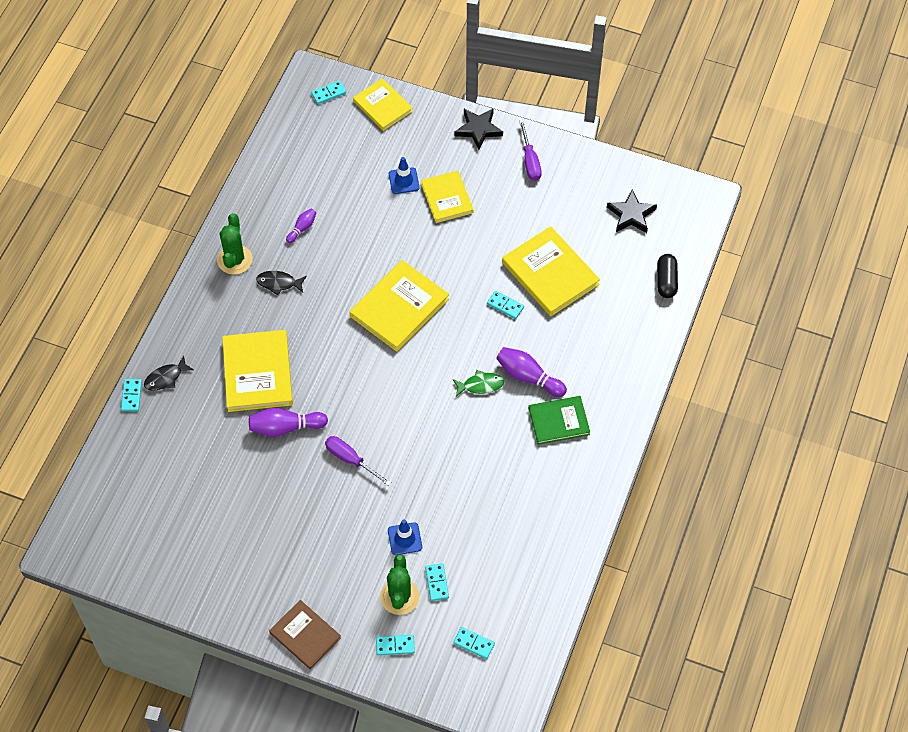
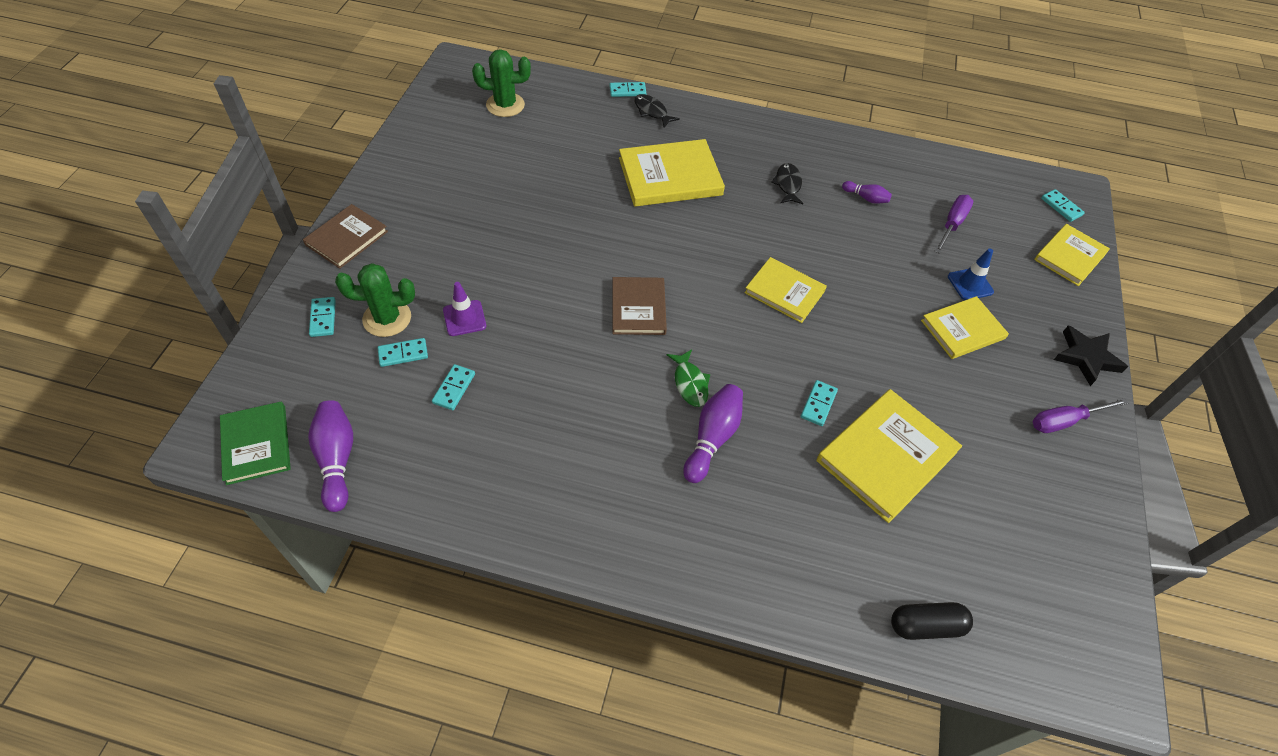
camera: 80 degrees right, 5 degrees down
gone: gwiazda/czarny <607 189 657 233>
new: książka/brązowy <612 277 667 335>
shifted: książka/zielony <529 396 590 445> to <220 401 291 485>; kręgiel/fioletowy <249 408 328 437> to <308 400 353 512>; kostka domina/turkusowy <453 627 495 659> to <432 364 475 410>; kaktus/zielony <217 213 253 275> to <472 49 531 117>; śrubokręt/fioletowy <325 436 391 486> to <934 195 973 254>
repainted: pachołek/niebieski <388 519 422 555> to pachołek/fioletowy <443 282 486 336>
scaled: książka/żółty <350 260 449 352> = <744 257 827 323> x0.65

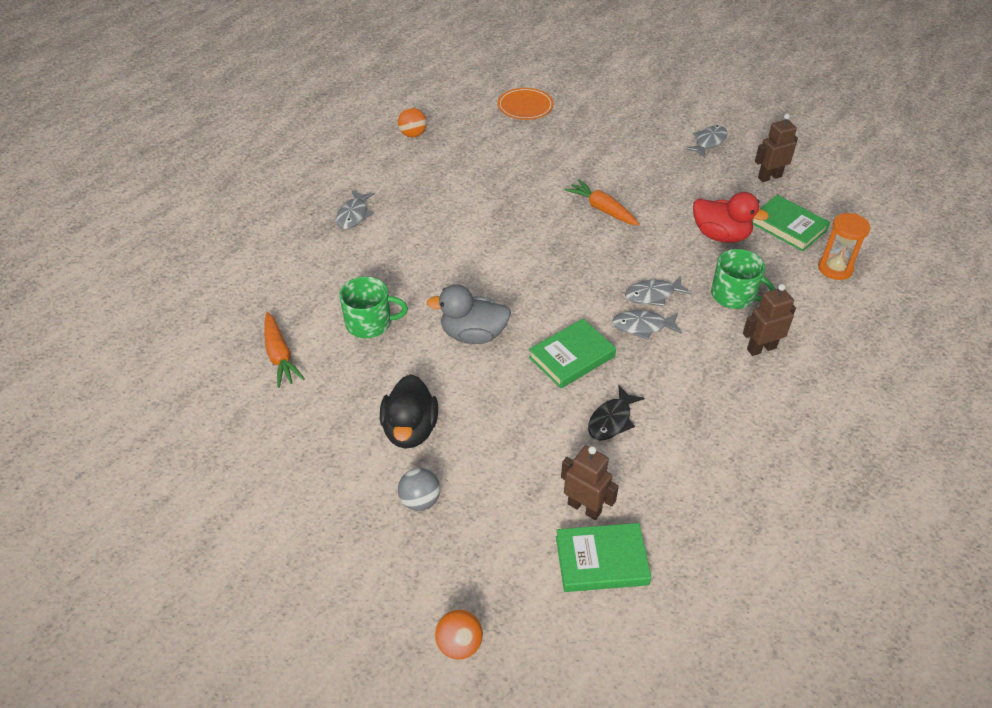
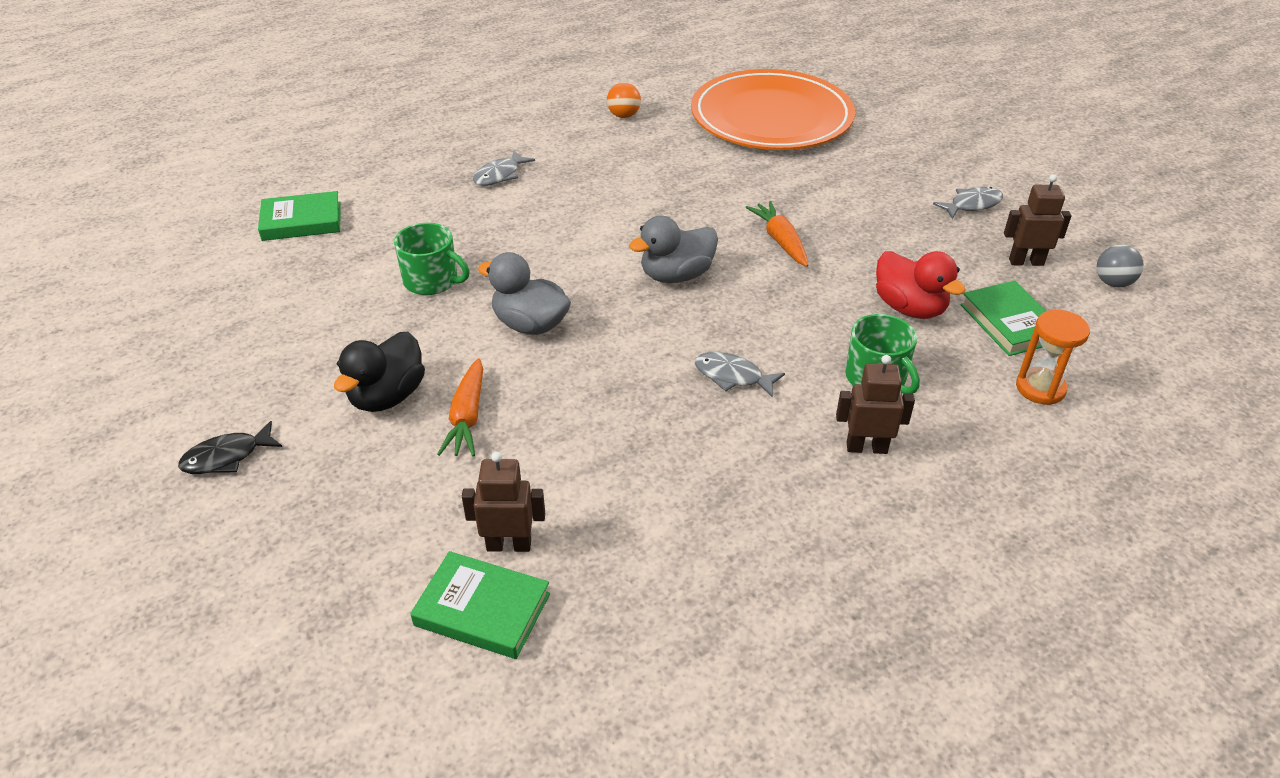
camera: 25 degrees right, 5 degrees down
gone: piłka/pomarańczowy <435 609 483 659>; ryba/szary <625 276 692 307>
new: kaczka/szary <629 216 718 283>
shifted: ryba/czarny <588 385 645 440> to <178 421 282 474>; książka/zielony <529 319 616 388> to <258 191 341 241>; marchewka/pomarańczowy <264 312 305 388> to <437 358 483 456>; piłka/szary <398 468 440 511> to <1097 245 1144 288>
rotated: robot/brązowy <561 446 619 520> = <462 452 545 552> 60 degrees counterclockwise
scaled: talerz/pomarańczowy <498 88 554 120> = <691 69 855 150> x2.34

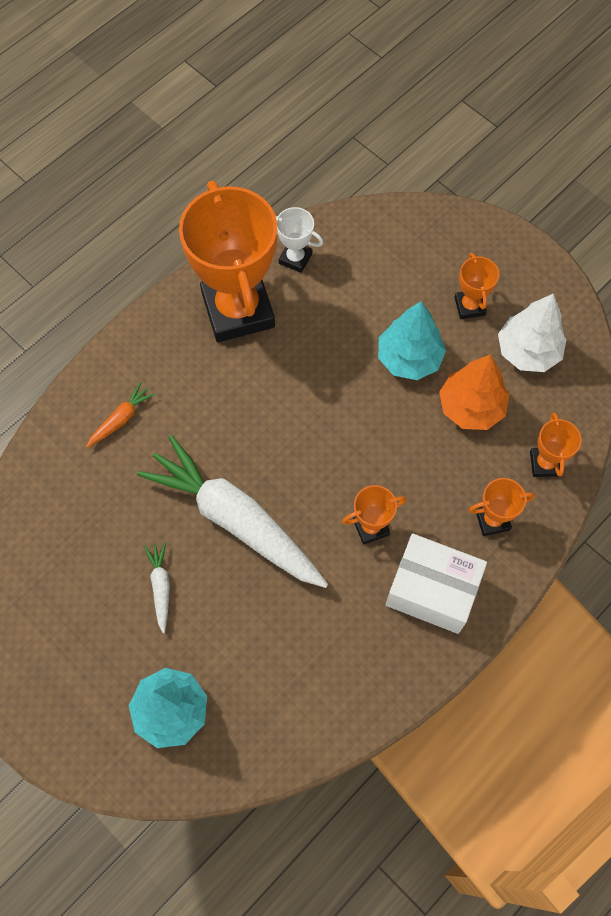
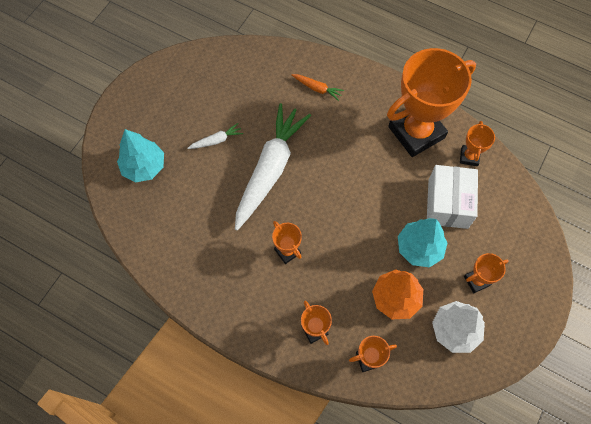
camera: 75 degrees right, 0 degrees up
shifted: pudełko/biały <386 533 487 634> to <427 165 478 229>
repainted: puchar/biały <276 207 323 273> to puchar/pomarańczowy <460 121 495 166>

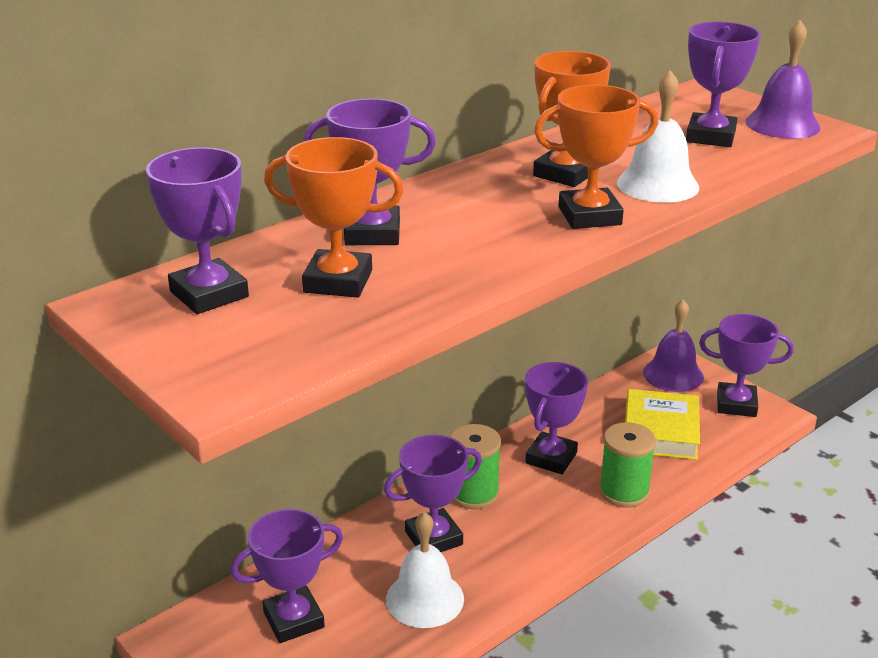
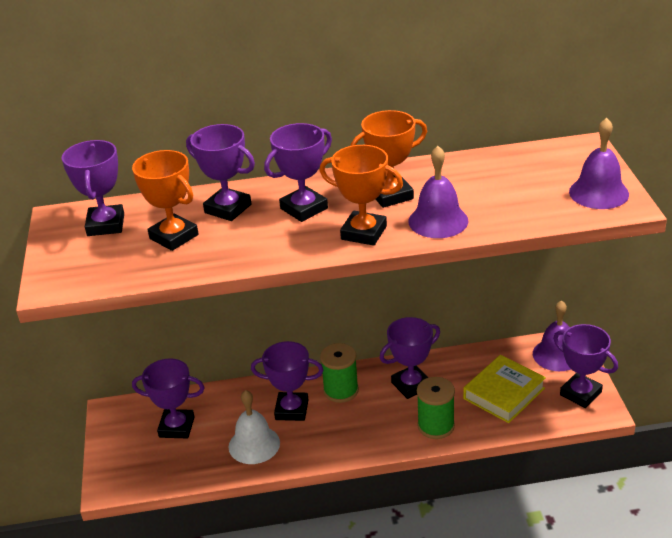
camera: 35 degrees right, 5 degrees up
shifted: puchar/fioletowy <686 22 761 147> to <264 123 332 222>
repainted: dzwonek/biały <617 70 699 203> to dzwonek/fioletowy <408 146 468 238>

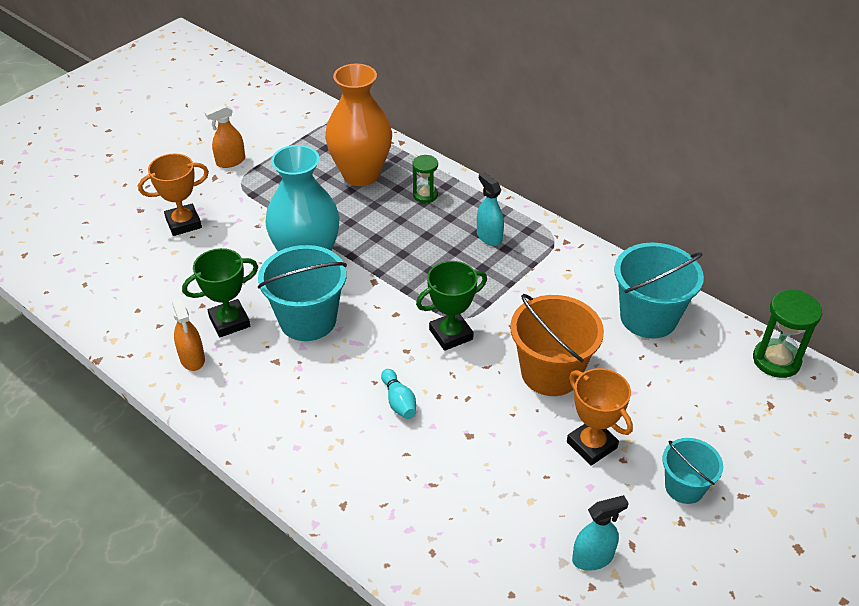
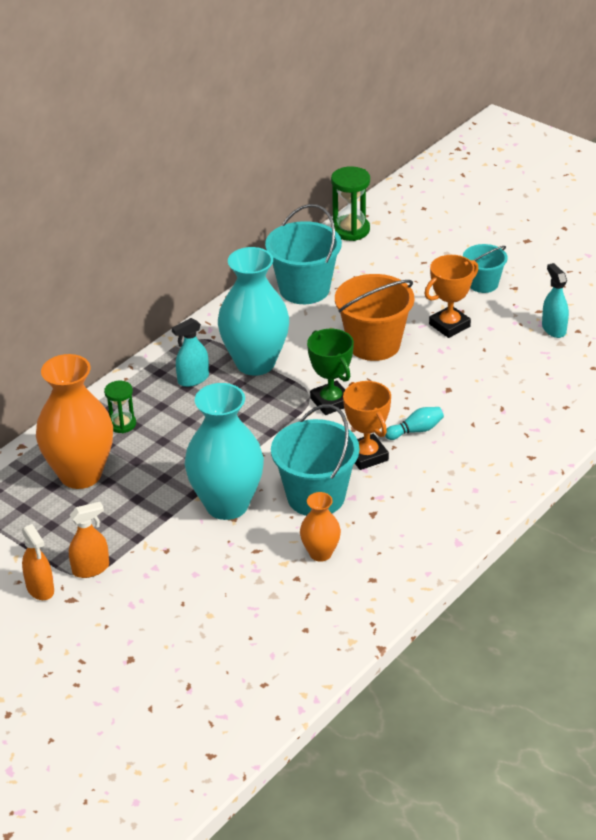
camera: 90 degrees left, 5 degrees down
new: wazon/turkusowy <218 247 289 376>
shifted: spryskiwacz/pomarańczowy <172 298 205 371> to <69 502 109 578>; puchar/pomarańczowy <138 154 209 236> to <343 381 391 470>
swapped: puchar/zielony <182 248 258 337> to wazon/pomarańczowy <300 492 341 562>

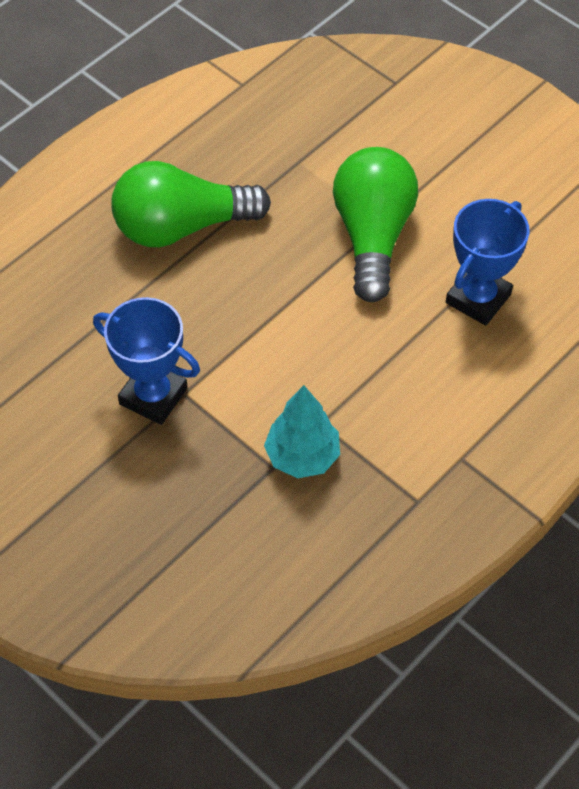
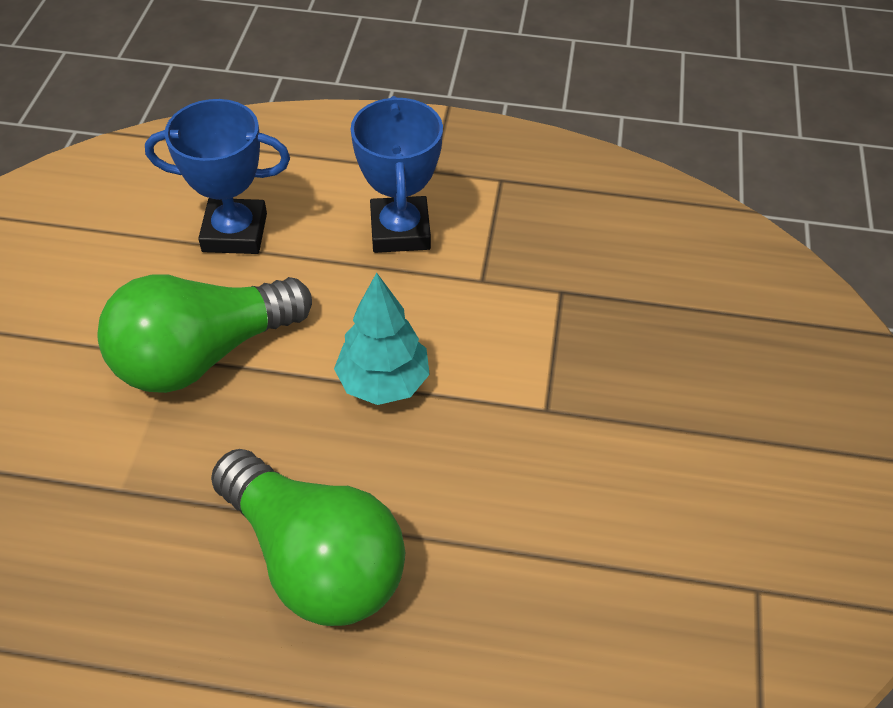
camera: 125 degrees left, 5 degrees down
shifted: drzewko/turkusowy <264 385 340 478> to <334 273 430 405>; puchar/niebieski <93 297 200 425> to <351 96 443 253>

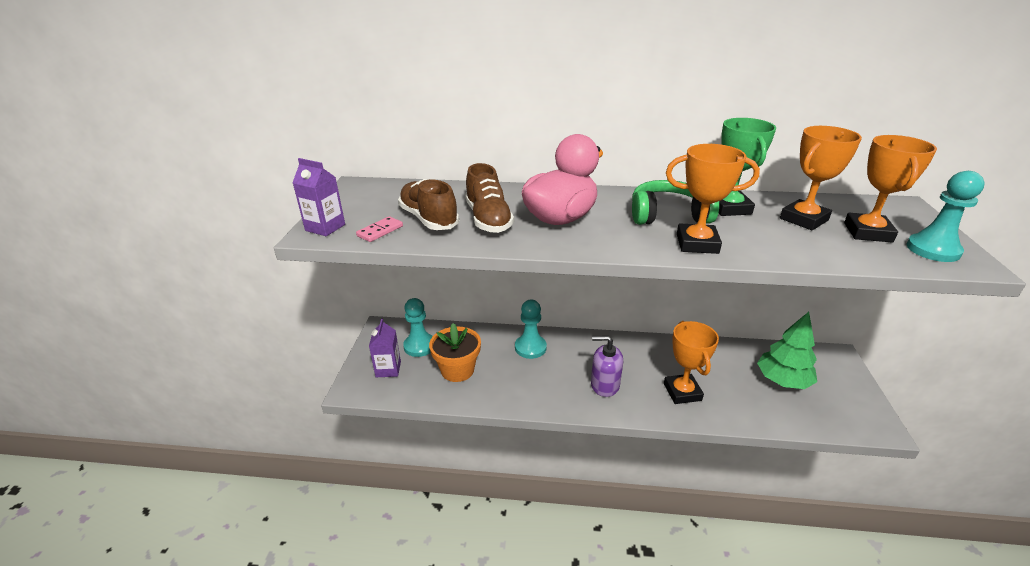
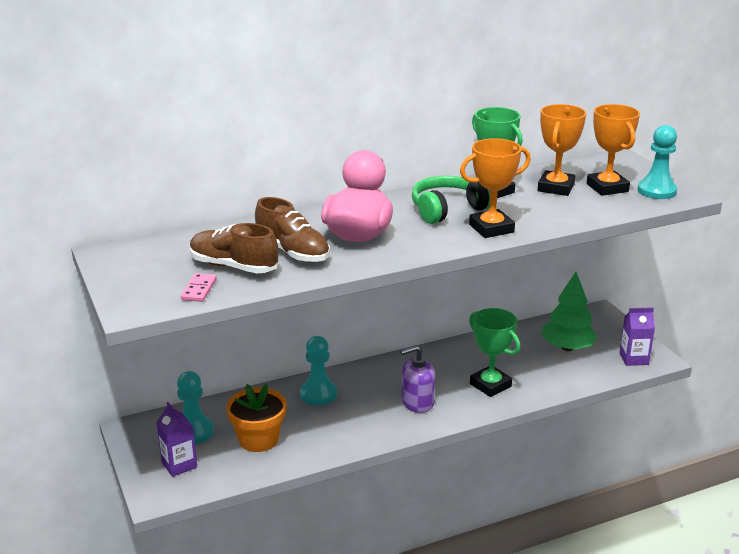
camera: 30 degrees left, 5 degrees down
shifted: karton mleka/fioletowy <292 158 345 236> to <619 307 655 366>
repainted: puchar/pomarańczowy <664 321 719 404> to puchar/zielony <469 308 520 397>

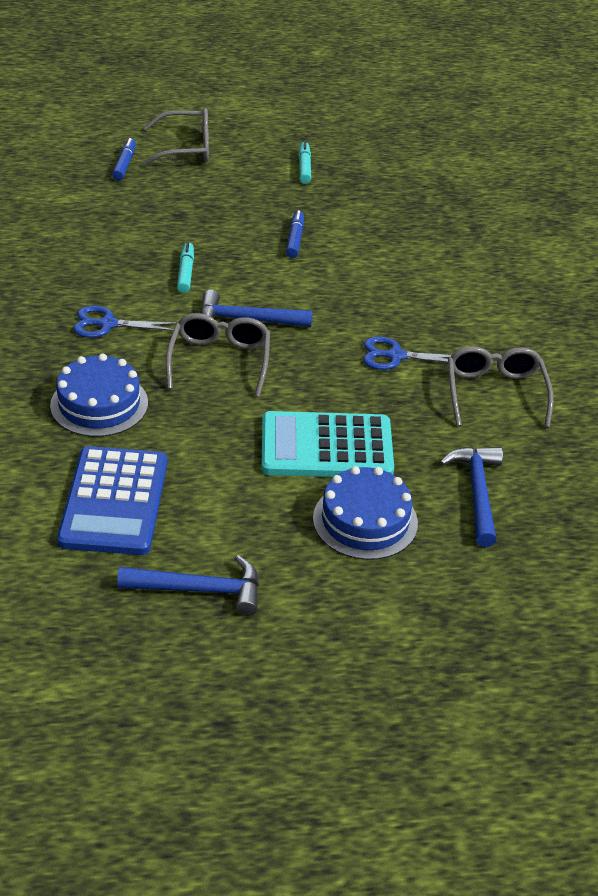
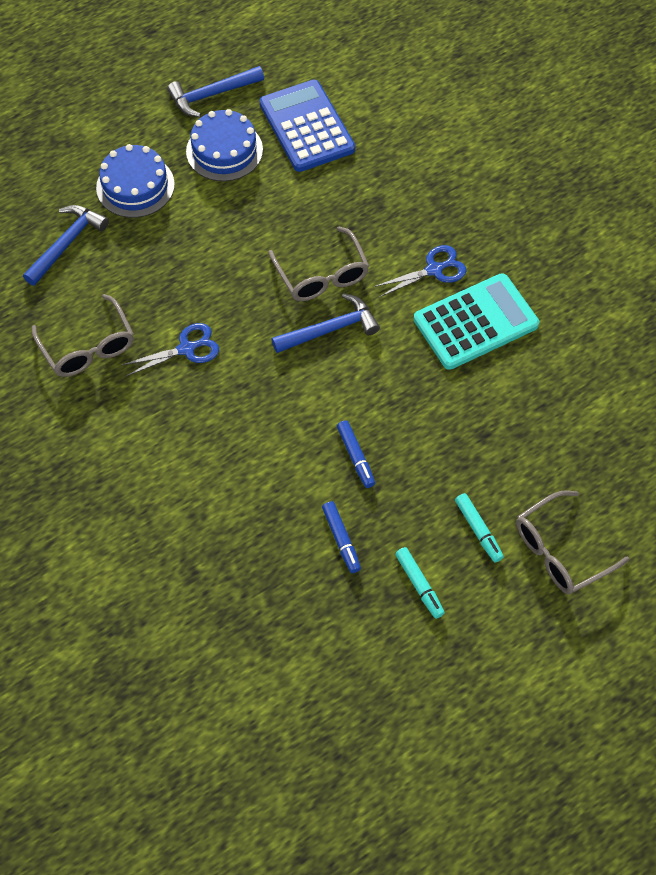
camera: 155 degrees right, 20 degrees up
shifted: tort/niebieski <50 353 148 437> to <186 109 263 181>; flamaster/niebieski <112 138 136 180> to <322 501 361 573>; kalkulator/turkusowy <261 411 394 477> to <414 273 539 370>; flamaster/turkusowy <177 242 194 293> to <455 493 504 562>
rotated: młotek/niebieski <440 447 503 547> = <23 205 109 286> 120 degrees counterclockwise

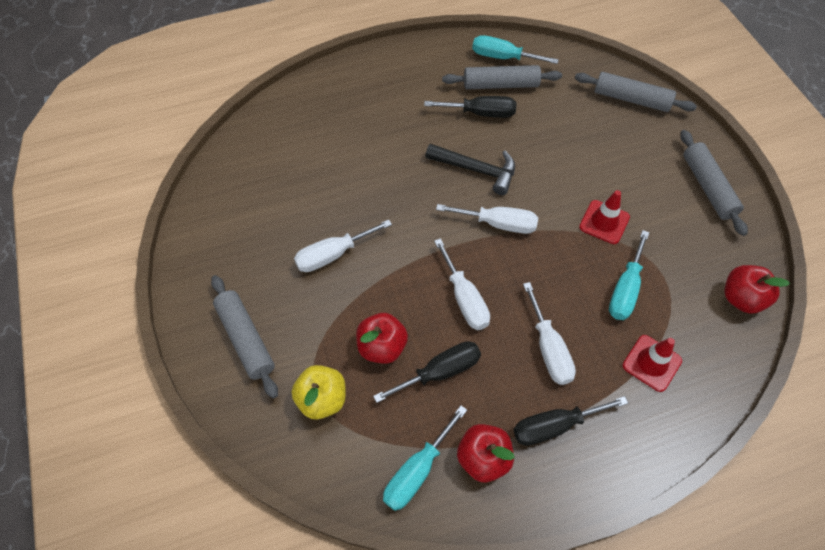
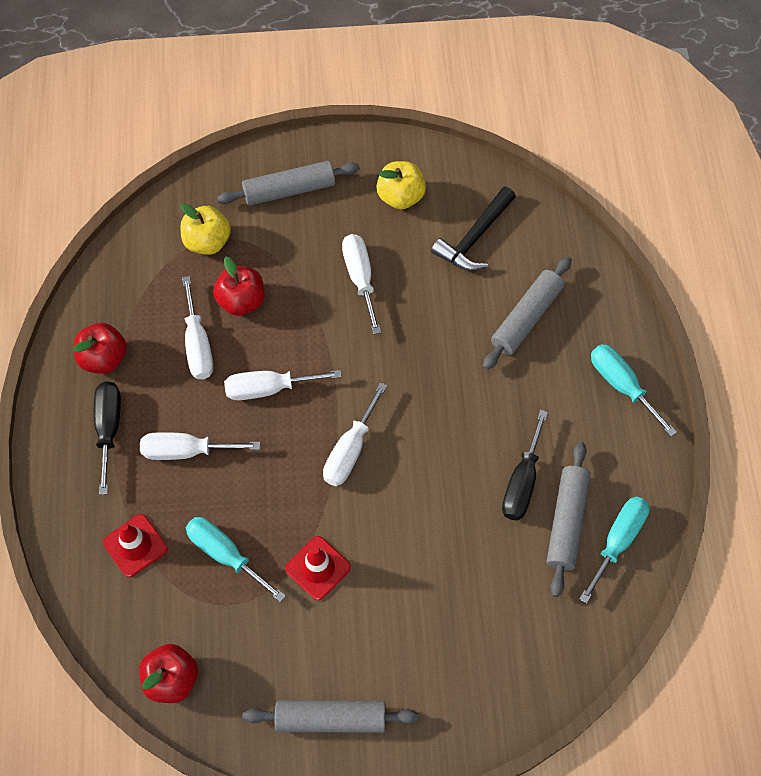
camera: 105 degrees right, 5 degrees up
new: jabłko/żółty <376 161 426 209>
shifted: młotek/czarny <425 144 515 195> to <431 186 516 271>; wałek do ciasta/szary <575 72 697 112> to <483 256 572 370>; śrubokręt/turkusowy <383 405 467 511> to <591 344 677 437>
repainted: śrubokręt/czarny <373 341 481 403> to śrubokręt/biały <182 276 213 379>

